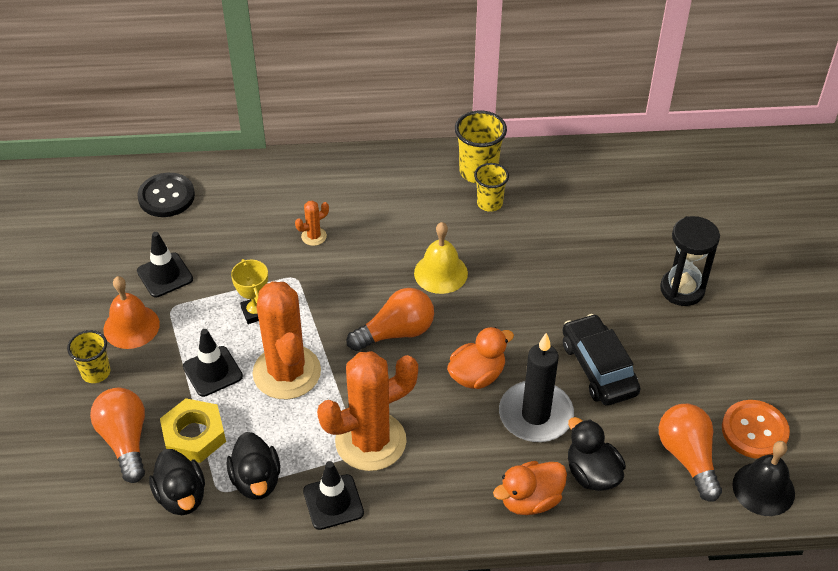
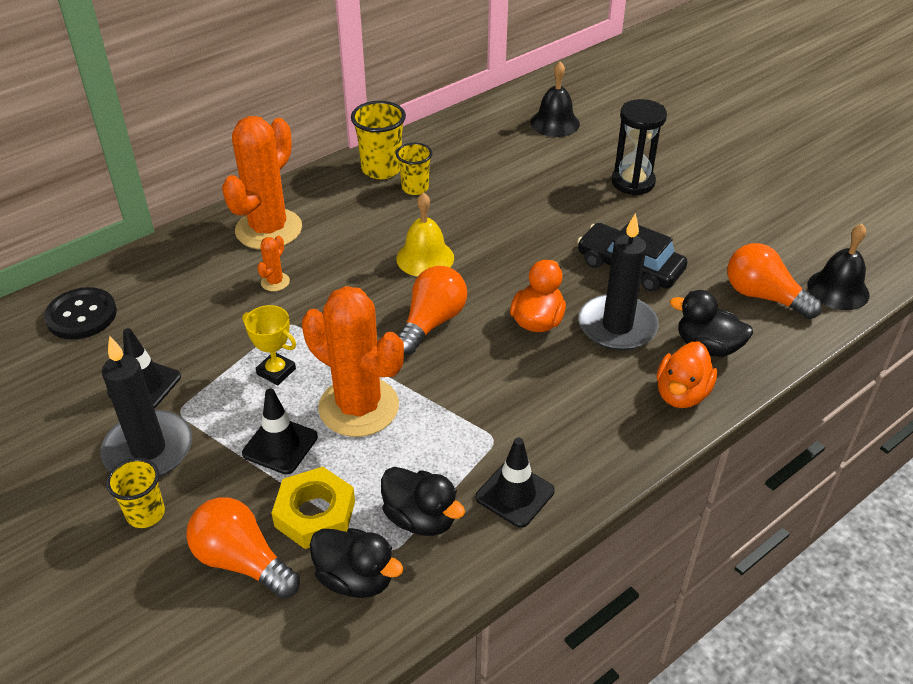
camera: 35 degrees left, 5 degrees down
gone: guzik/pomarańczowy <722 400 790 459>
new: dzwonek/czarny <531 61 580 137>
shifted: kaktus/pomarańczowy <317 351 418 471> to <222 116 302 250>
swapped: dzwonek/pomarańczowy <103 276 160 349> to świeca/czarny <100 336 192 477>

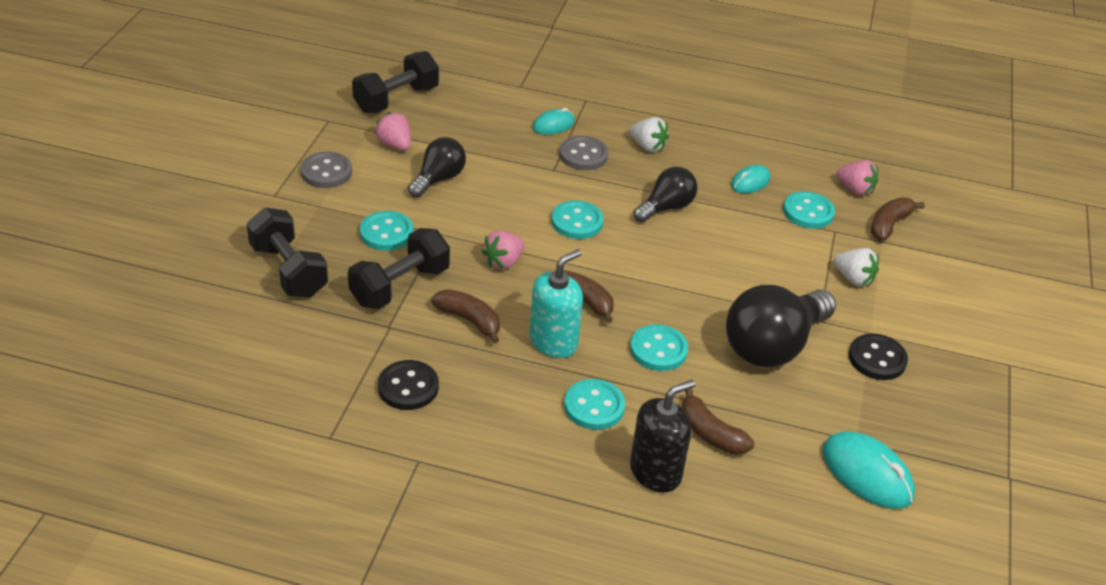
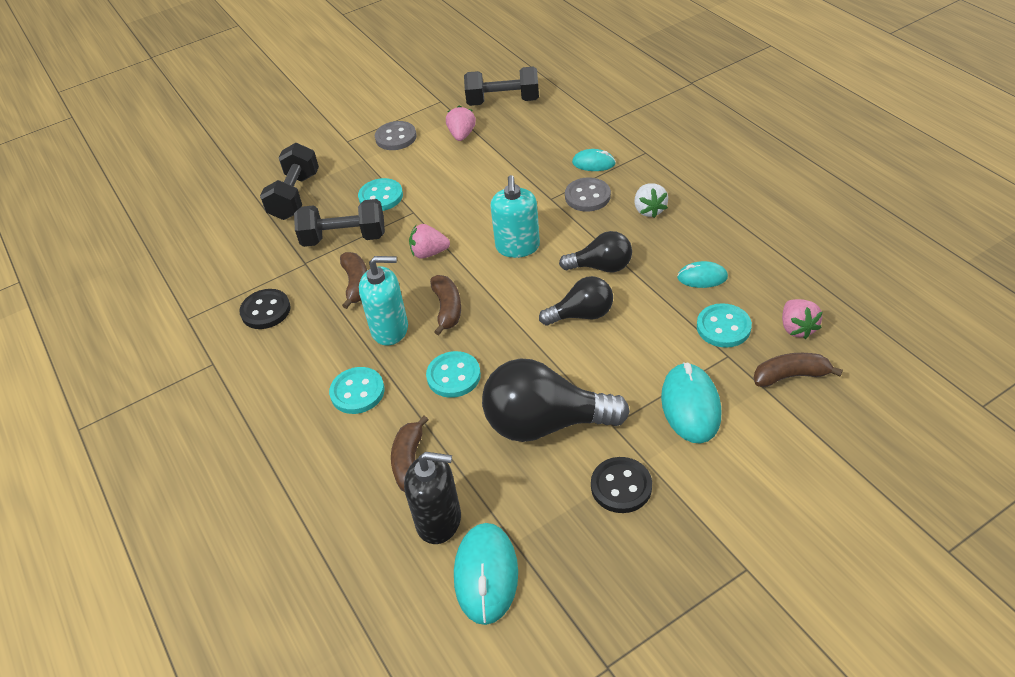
camera: 50 degrees right, 5 degrees up
shifted: dozownik mydła/czarny <630 380 695 493> to <404 452 461 544>; żarówka/czarny <408 137 466 198> to <539 276 613 326>
swapped: guzik/turkusowy <551 200 604 239> to dozownik mydła/turkusowy <490 175 540 258>; truskawka/biały <834 248 879 286> to myszka/turkusowy <661 363 721 444>

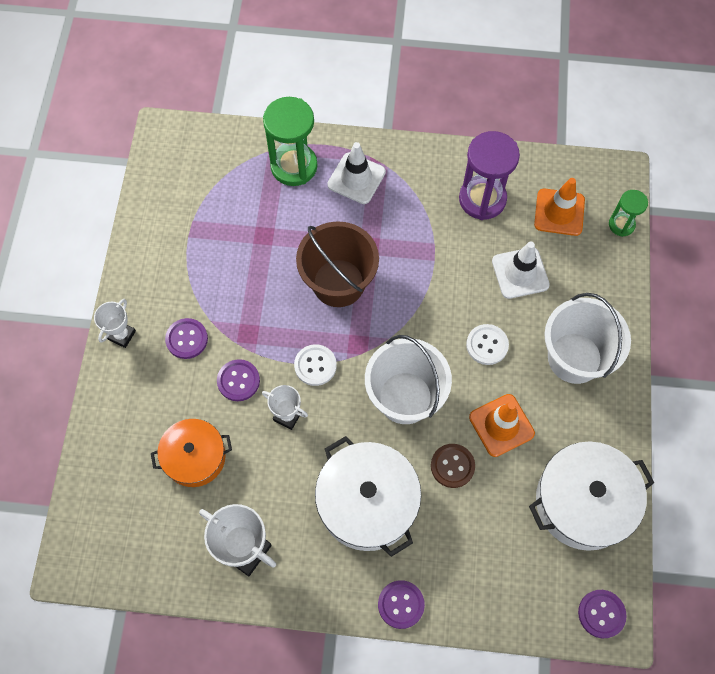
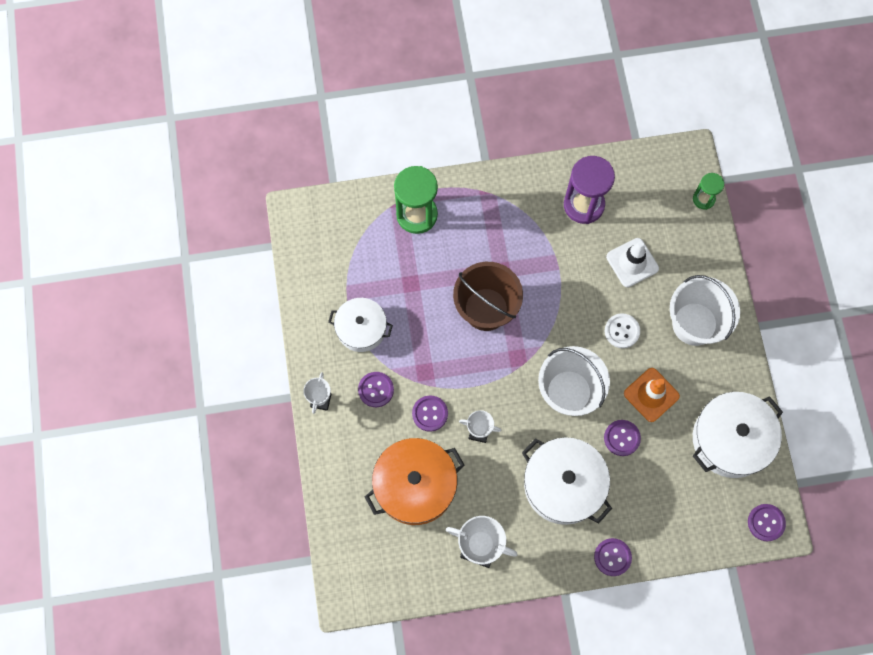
camera: 15 degrees left, 5 degrees up
gone: guzik/biały <294 344 337 386>; pachołek/biały <327 142 386 204>; pachołek/pomarańczowy <534 178 585 236>
new: garnek/biały <328 298 393 352>
repainted: guzik/brązowy <431 444 475 488> to guzik/fioletowy <604 420 641 456>
scaled: garnek/pomarańczowy <151 419 232 487> = <365 438 465 525> x1.55

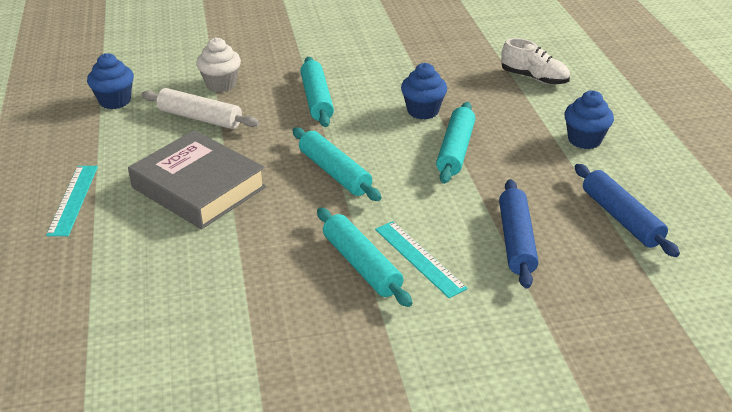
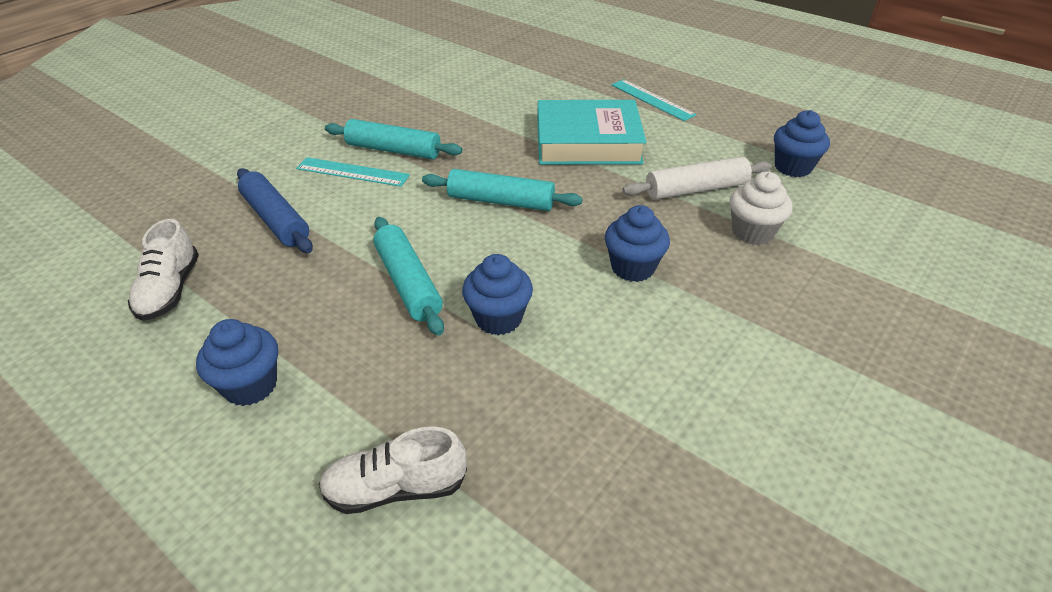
camera: 140 degrees right, 5 degrees up
swapped: wałek do ciasta/niebieski <575 164 680 257> to but/biały <128 219 199 321>; wałek do ciasta/turkusowy <300 57 334 127> to muffinka/niebieski <605 205 670 282>
repainted: książka/szary <128 130 266 229> to książka/turkusowy <537 100 646 165>

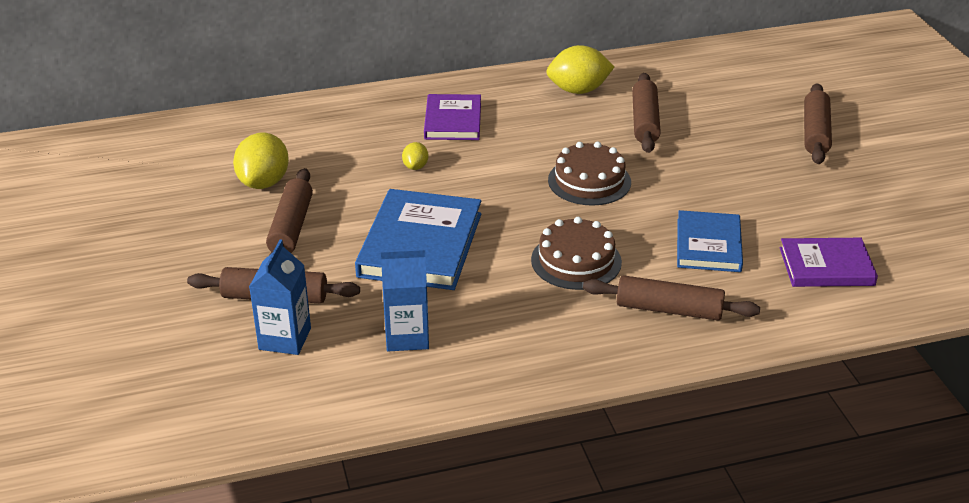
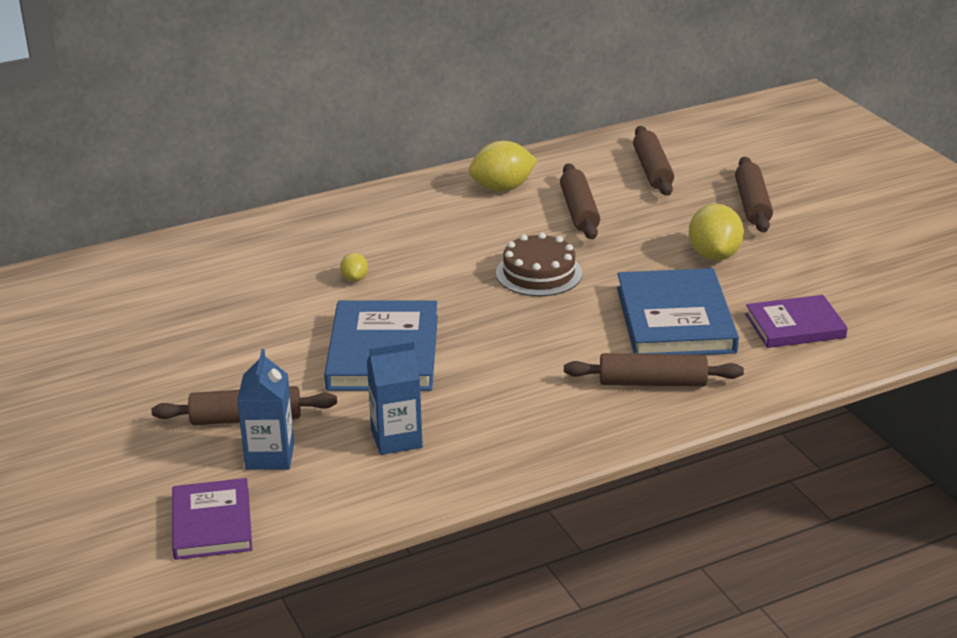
camera: 10 degrees left, 5 degrees down
gone: tort/brązowy <531 217 622 290>
shifted: książka/fioletowy <424 94 481 140> to <172 478 252 560>; wałek do ciasta/brązowy <266 168 313 254> to <633 126 674 196>; cytryna/żółty <233 133 289 189> to <689 204 744 261>
scaled: książka/niebieski <677 210 743 272> = <617 268 739 355> x1.58

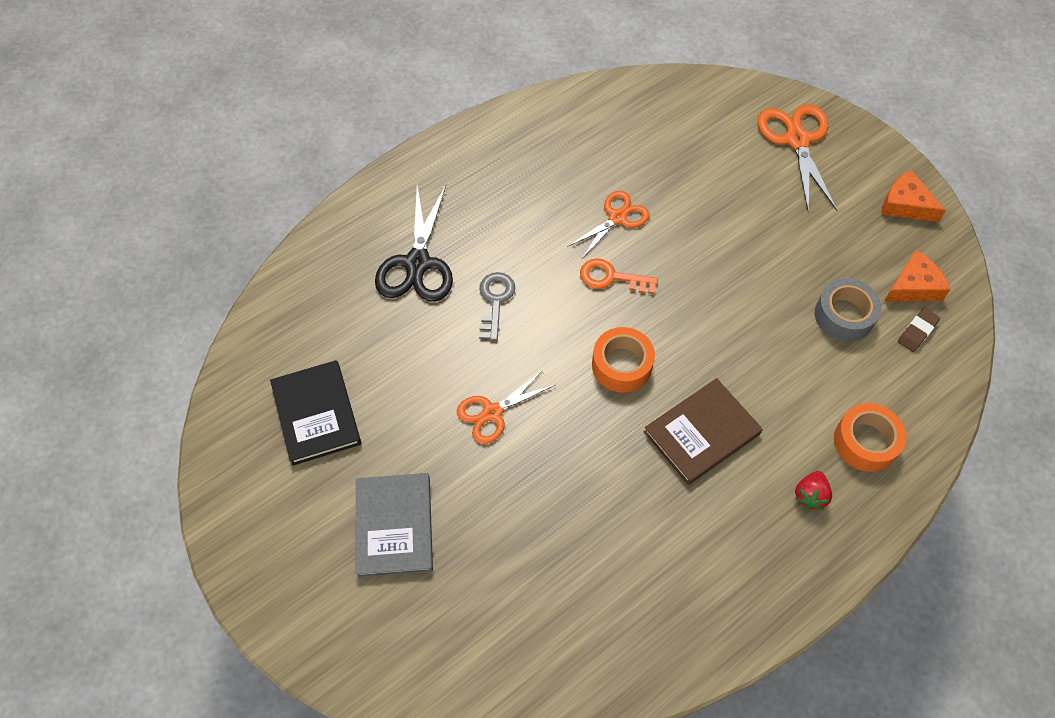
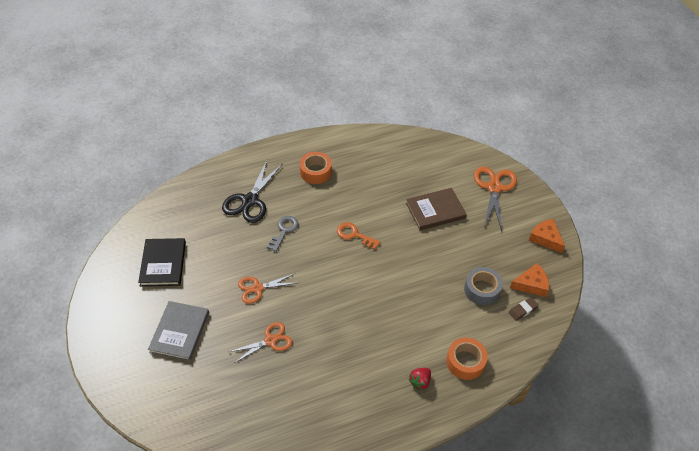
camera: 15 degrees right, 10 degrees down
shifted: nożyczki/pomarańczowy <567 191 650 260> to <229 322 292 364>; taśma klejąca/pomarańczowy <592 327 655 393> to <300 152 332 184>; książka/brązowy <644 378 762 485> to <406 188 467 230>

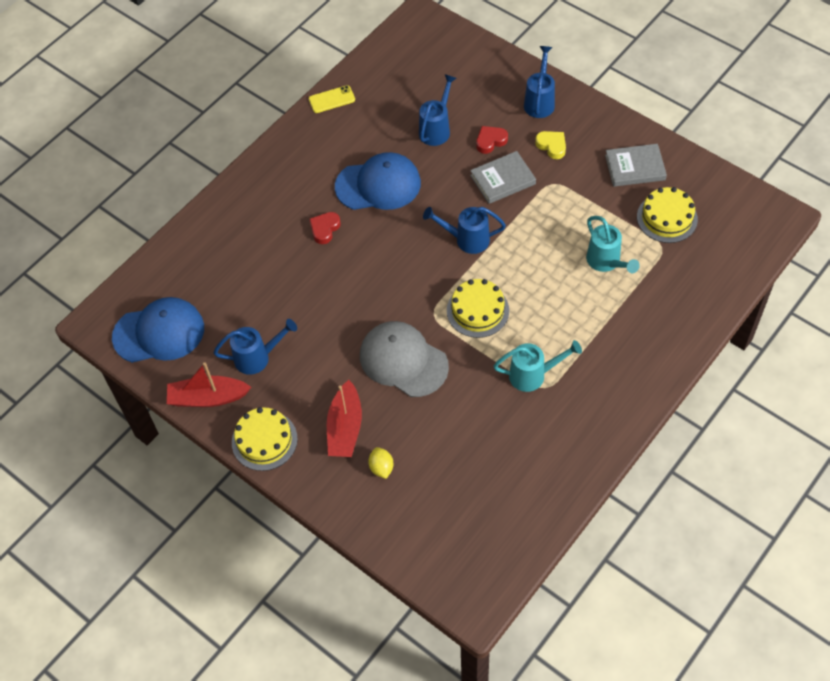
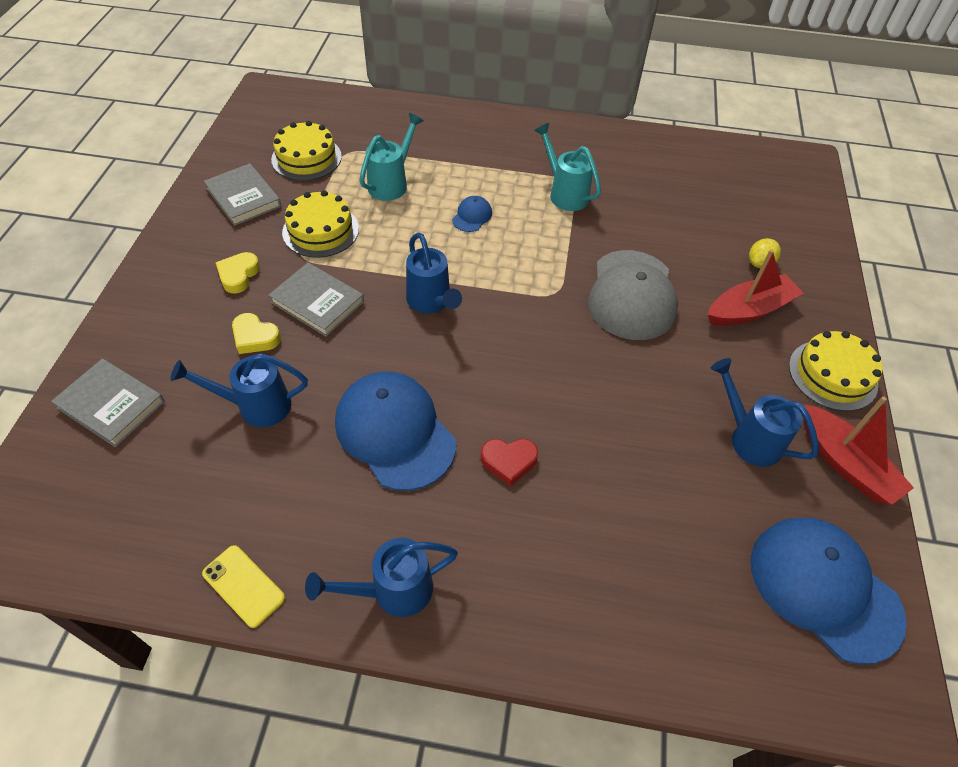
camera: 125 degrees left, 5 degrees down
new: książka/szary <51 359 165 447>; czapka/niebieski <452 196 492 232>
shifted: tort/żółty <447 279 509 338> to <282 190 359 258>; konewka/niebieski <524 46 555 118> to <305 538 458 617>
repainted: serce/czerwony <476 126 508 154> to serce/żółty <232 313 281 354>

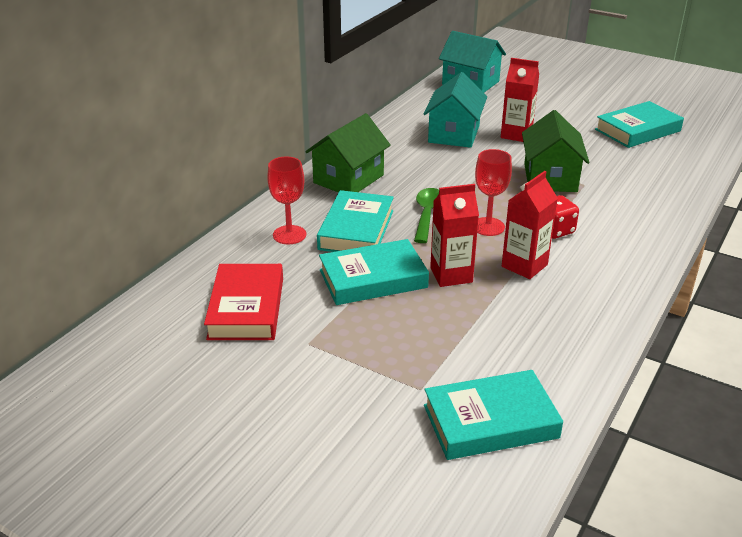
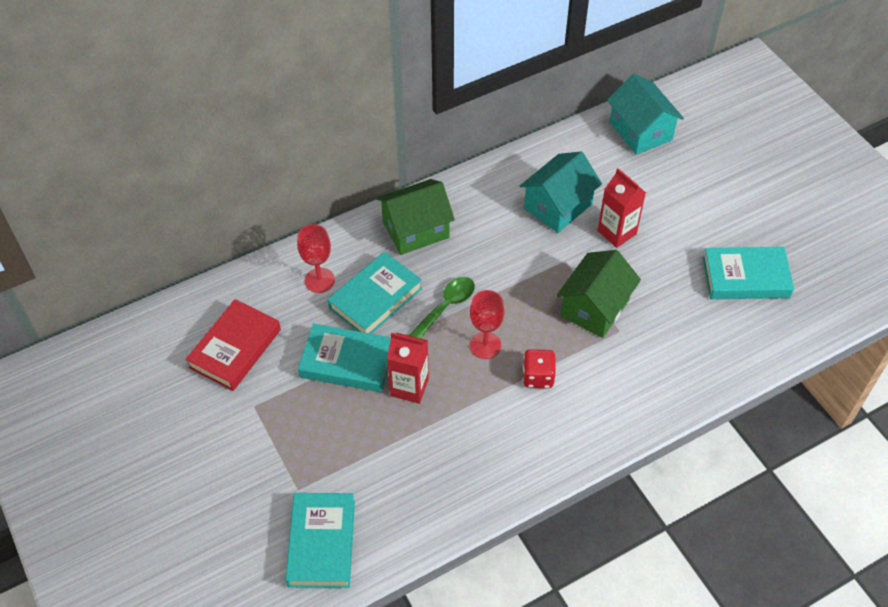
camera: 30 degrees right, 20 degrees up
gone: karton mleka/czerwony <502 171 558 279>
rotated: książka/turkusowy <424 370 563 460> = <285 493 355 588> 75 degrees clockwise

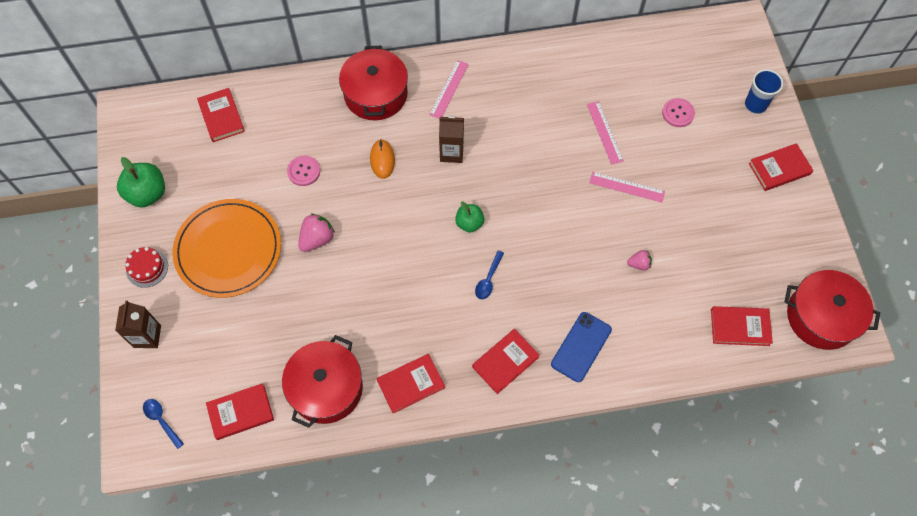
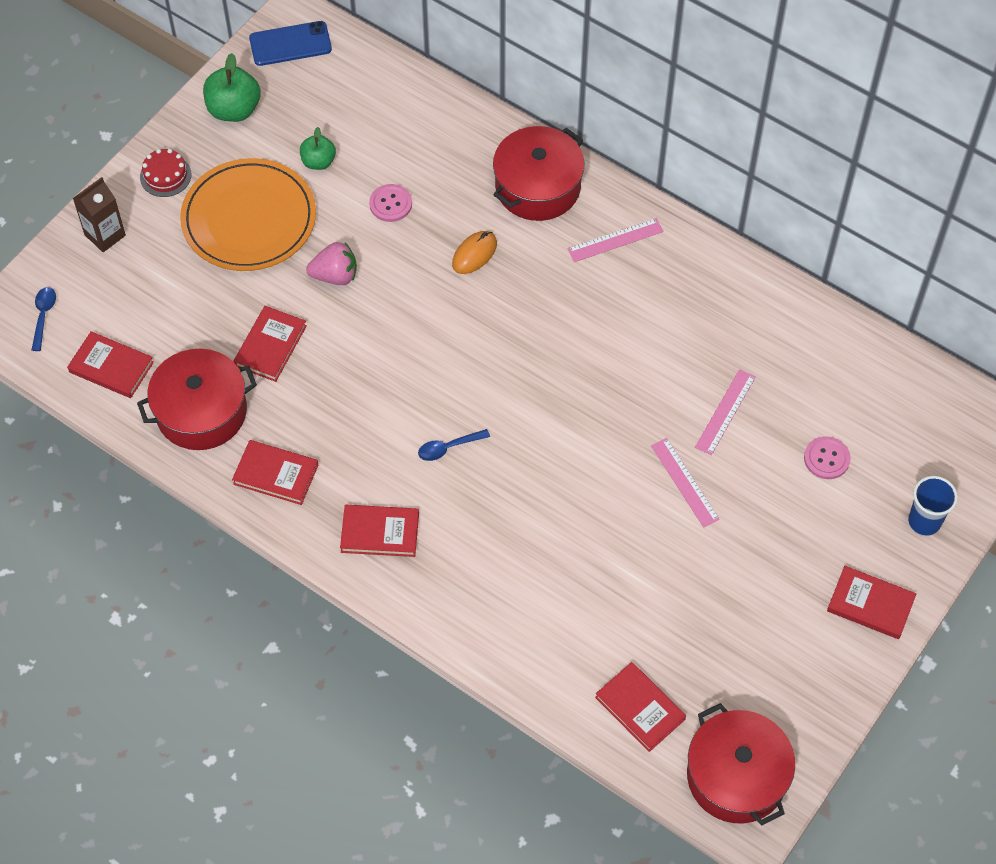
camera: 45 degrees right, 5 degrees down
gone: karton mleka/brązowy <439 115 464 163>; truskawka/różowy <627 250 652 271>
shifted: książka/czerwony <197 88 245 142> to <233 306 307 382>; telefon/niebieski <551 312 612 382> to <249 21 332 66>; jabłko/zielony <455 201 484 233> to <300 127 336 170>

